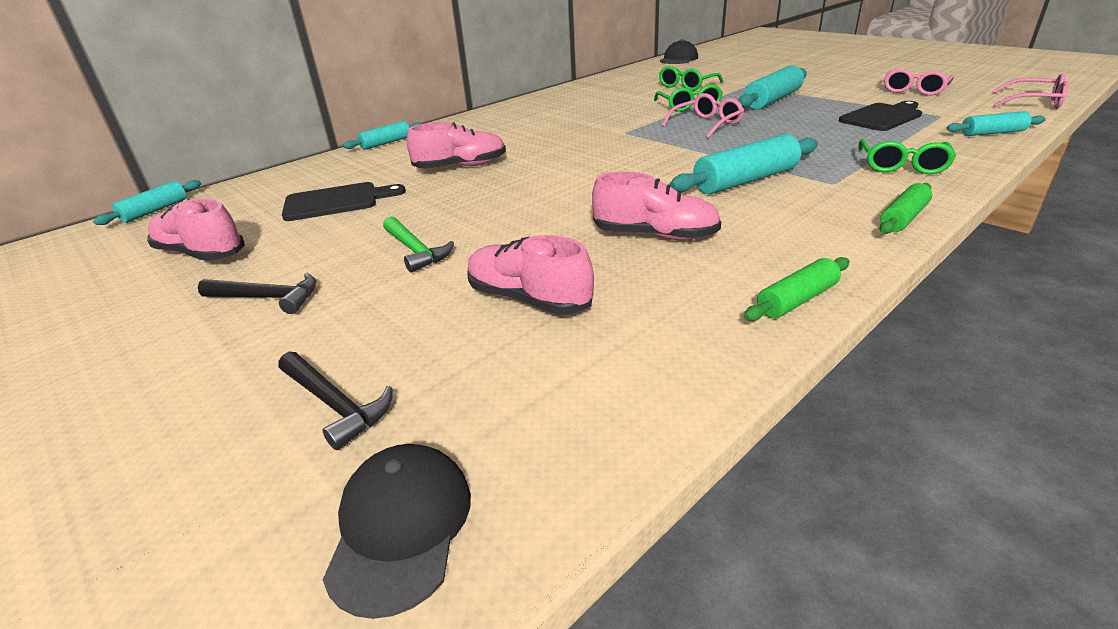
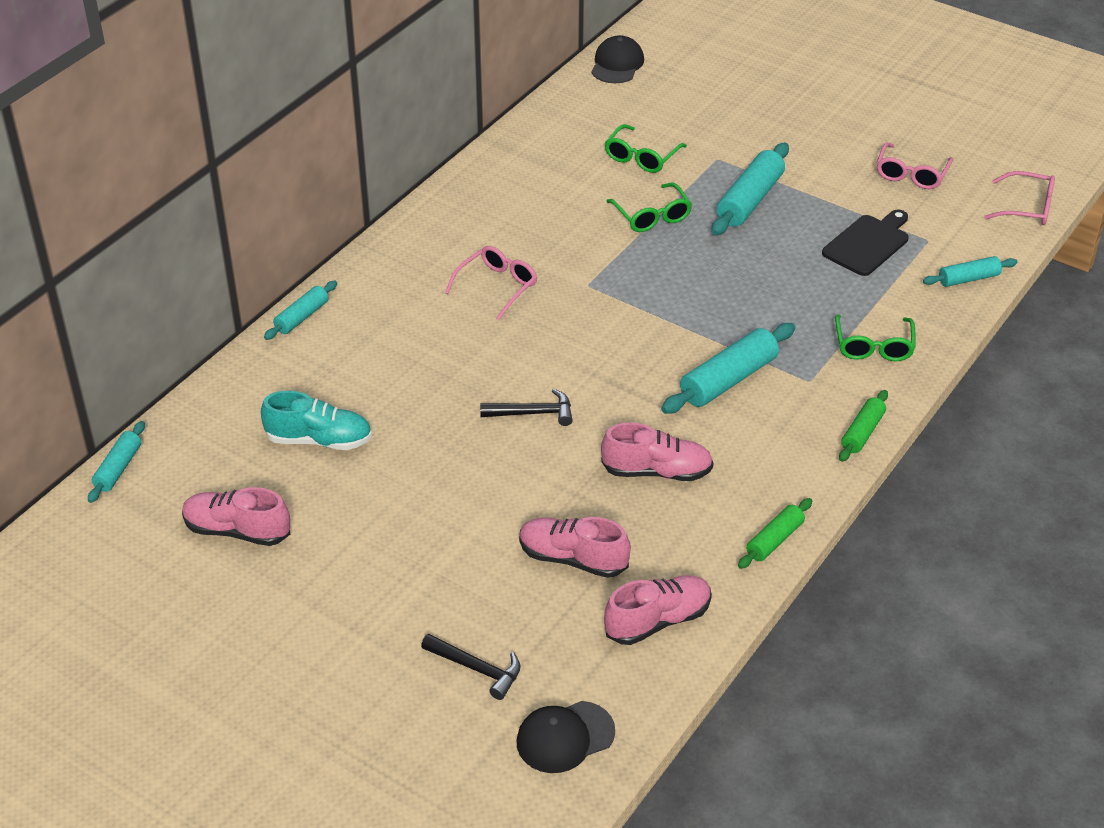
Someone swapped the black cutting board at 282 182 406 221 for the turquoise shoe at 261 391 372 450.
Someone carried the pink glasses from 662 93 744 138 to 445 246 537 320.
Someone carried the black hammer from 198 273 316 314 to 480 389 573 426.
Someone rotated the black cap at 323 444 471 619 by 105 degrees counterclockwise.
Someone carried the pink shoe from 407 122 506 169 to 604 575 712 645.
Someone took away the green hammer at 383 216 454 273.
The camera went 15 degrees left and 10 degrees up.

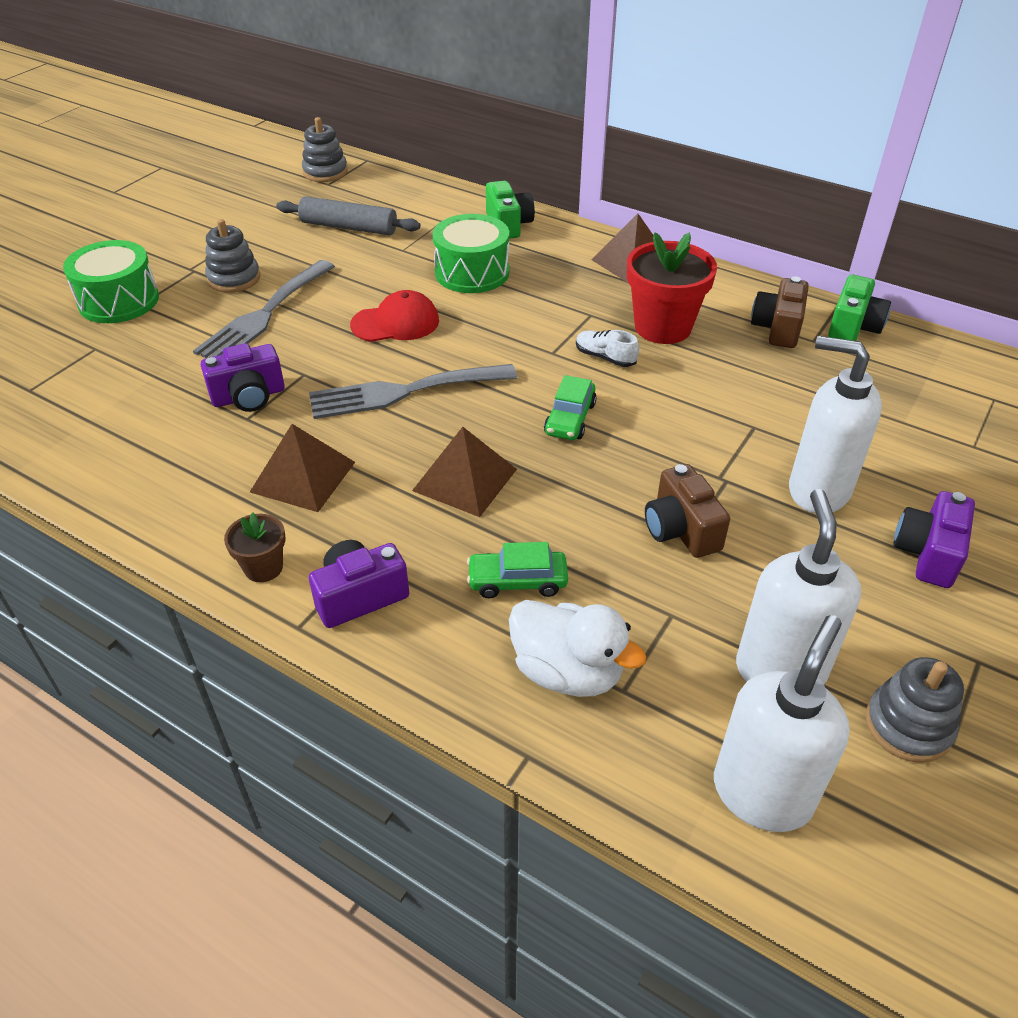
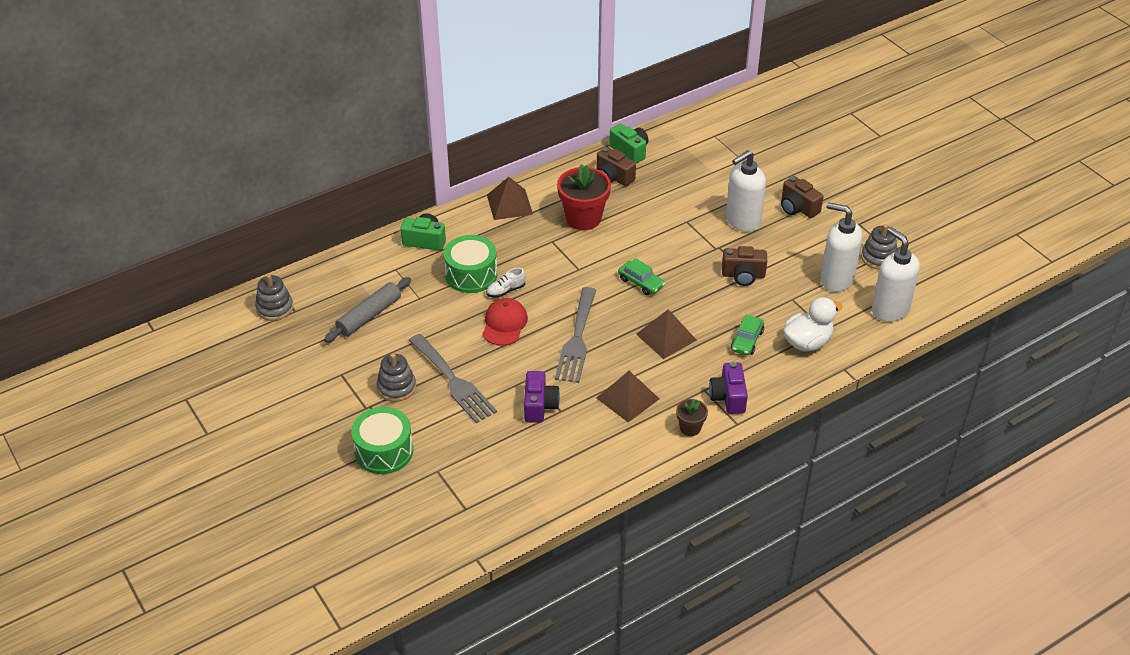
Someone carried the white shoe from 576 330 639 367 to 486 268 526 298.
Someone repainted the purple camera at 893 491 975 588, which became the brown camera at 781 176 823 218.
The camera went 65 degrees left and 0 degrees up.

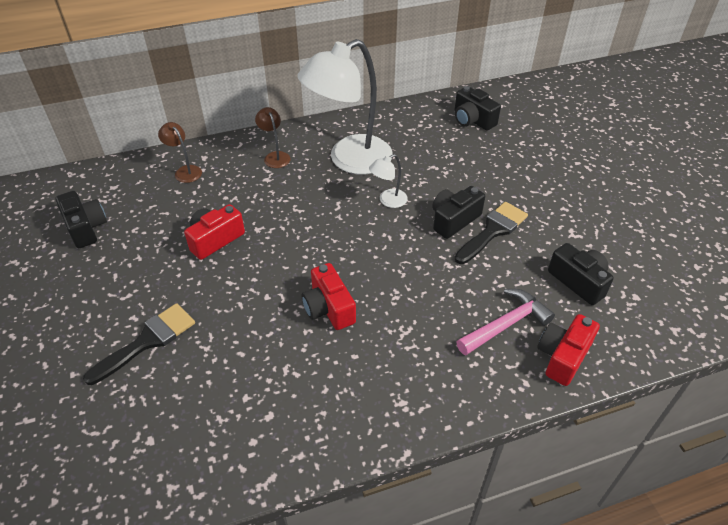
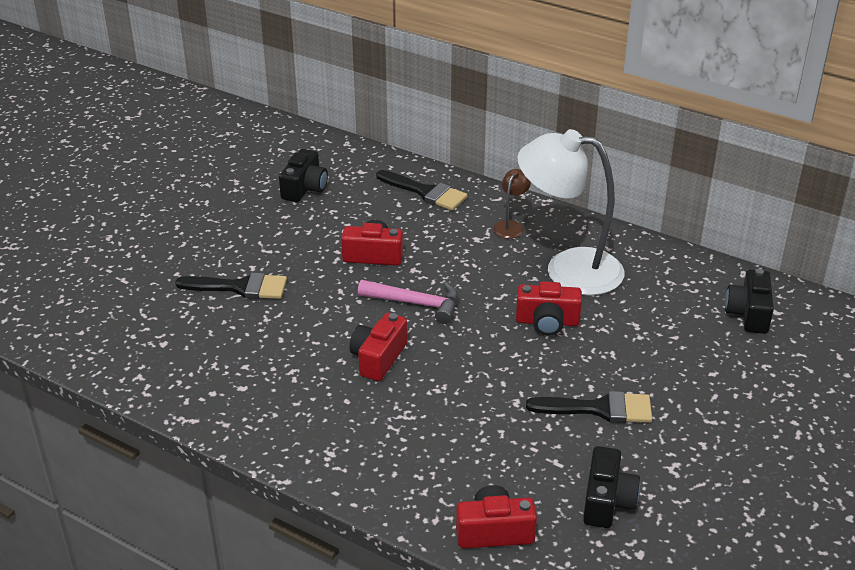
Someone carried the pink hammer from 456 289 555 355 to 358 280 458 324.
Someone swapped the brown lamp at 158 122 202 183 for the black brush at 376 170 468 210.
Someone swapped the white lamp at 369 154 407 208 for the red camera at 516 281 582 336.
Someone took away the black camera at 432 186 485 239.
The camera went 50 degrees right and 10 degrees down.

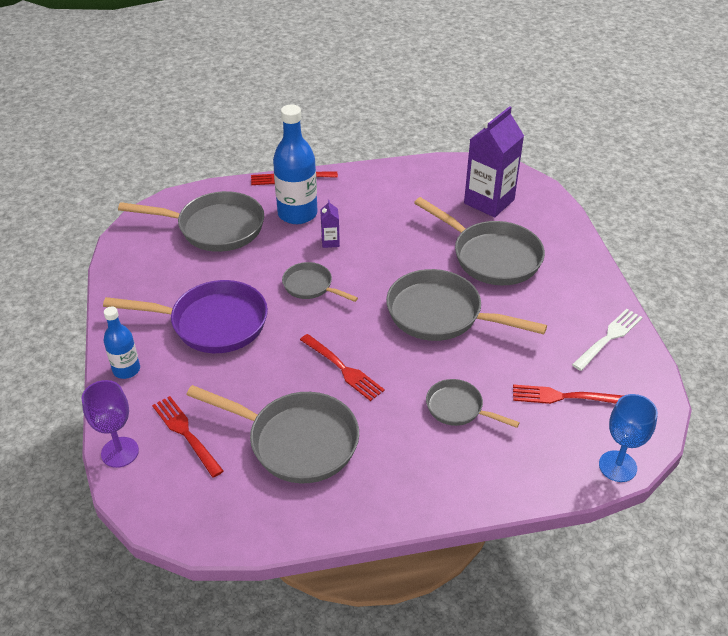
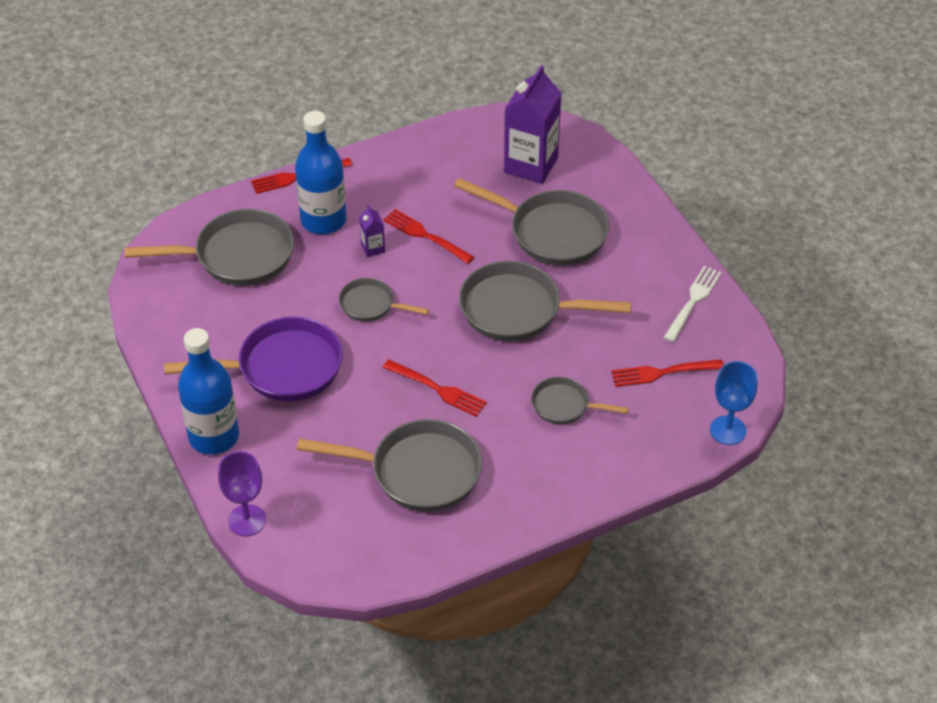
Someone scaled the blue bottle at 104 307 140 379 by 1.74.
Someone carried the red fork from 152 396 224 478 to 383 209 474 264.
The camera went 15 degrees left and 5 degrees up.

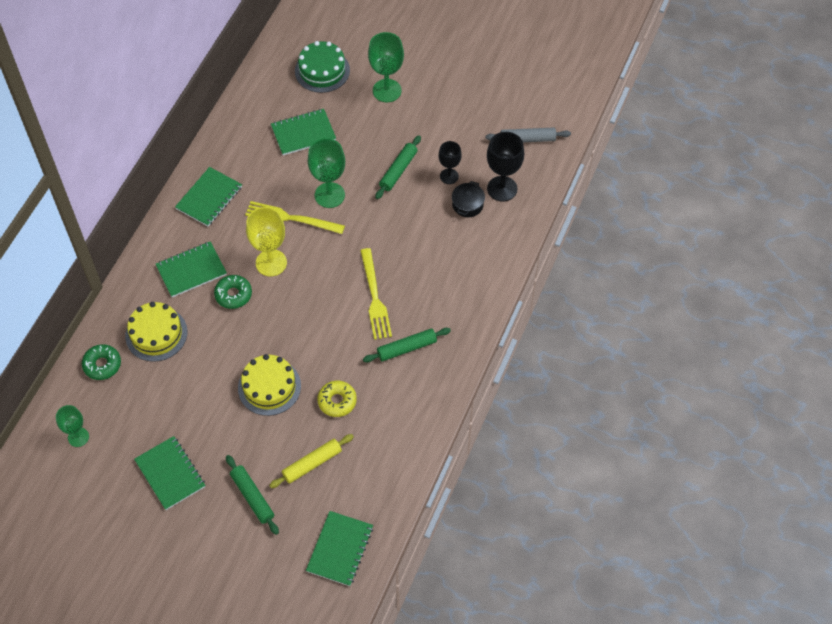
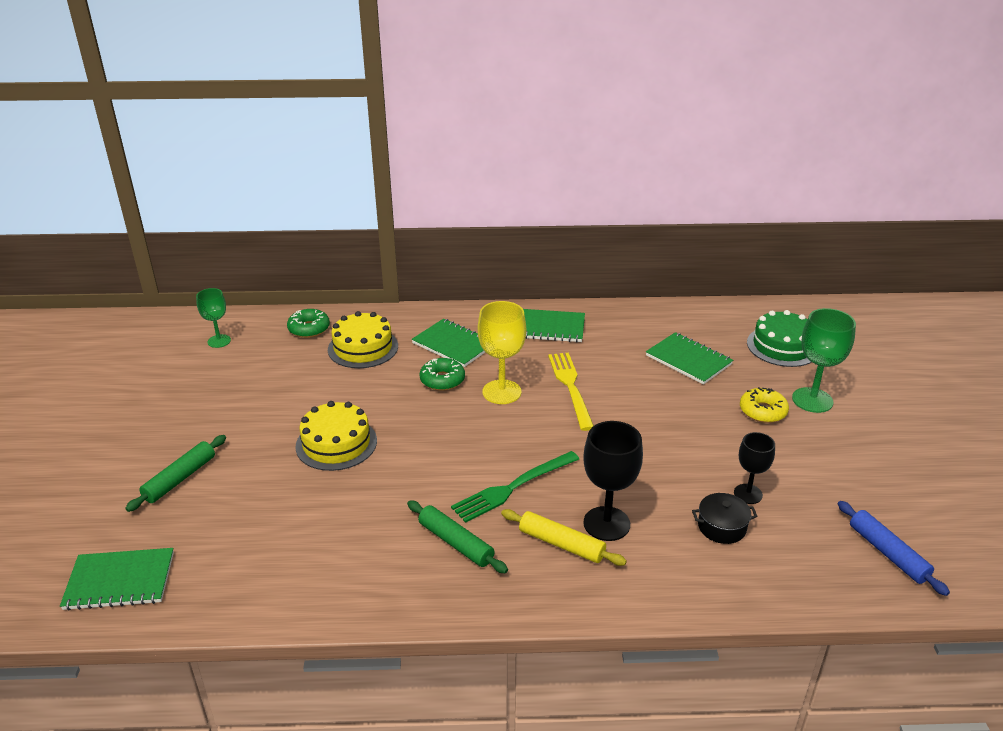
Someone repainted the yellow fork at 360 248 392 340, which became the green fork at 451 451 579 523.
Someone carried the yellow rolling pin from 269 434 354 488 to 501 509 627 566.
Someone carried the black goblet from 487 132 524 202 to 583 421 643 541.
Someone carried the yellow donut from 317 381 357 417 to 740 387 789 423.
Someone repainted the grey rolling pin at 485 128 571 142, which became the blue rolling pin at 838 501 950 596.
Someone took away the green notebook at 134 436 205 510.
Someone took away the green goblet at 308 138 345 208.
Someone took away the green rolling pin at 375 135 421 199.
The camera went 65 degrees right and 25 degrees down.

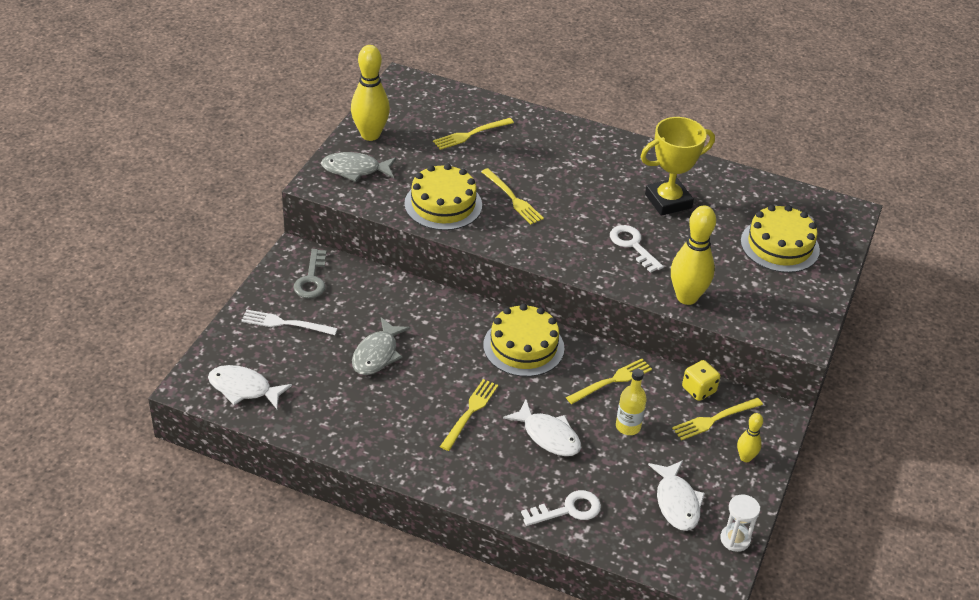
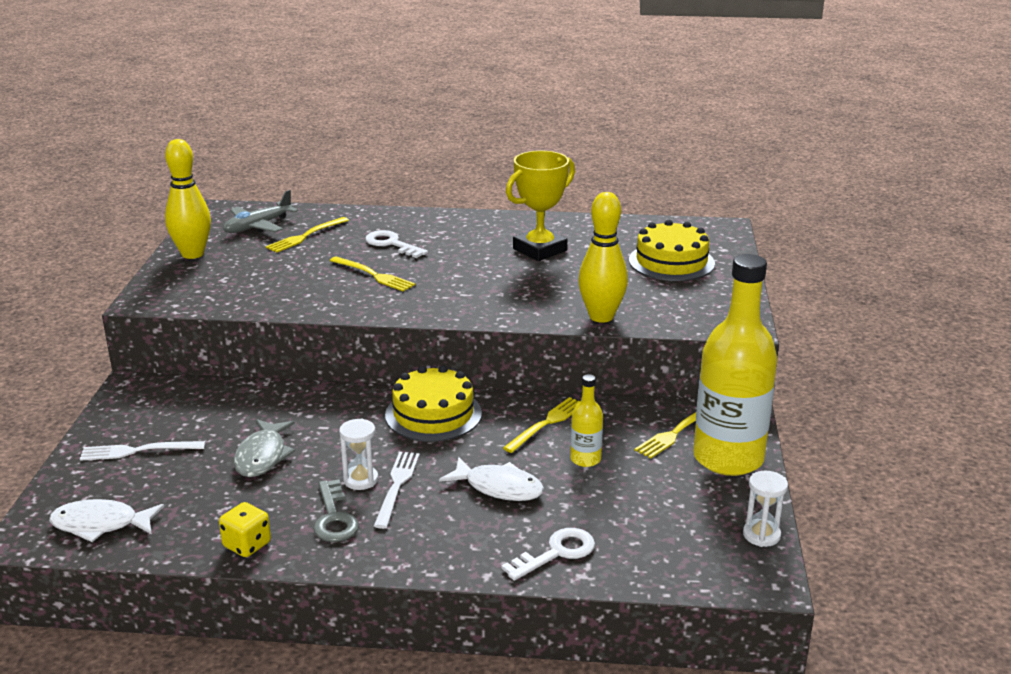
Someone carried the yellow dice from 682 360 720 401 to 219 502 271 557.
Someone put down the grey plane at 223 190 298 233.
Someone carried the grey key from 293 249 326 298 to 313 479 359 542.
Someone put down the white hourglass at 339 418 378 490.
Someone carried the white key from 610 225 663 273 to 365 230 428 258.
Someone repainted the yellow fork at 440 379 498 451, which became the white fork at 374 452 420 529.
Someone swapped the yellow bowling pin at 737 413 763 462 for the yellow bottle at 693 254 778 476.
Someone took away the grey fish at 321 152 396 182.
Someone took away the yellow cake at 404 164 482 230.
Someone took away the white fish at 648 460 705 531.
The camera went 15 degrees left and 15 degrees down.

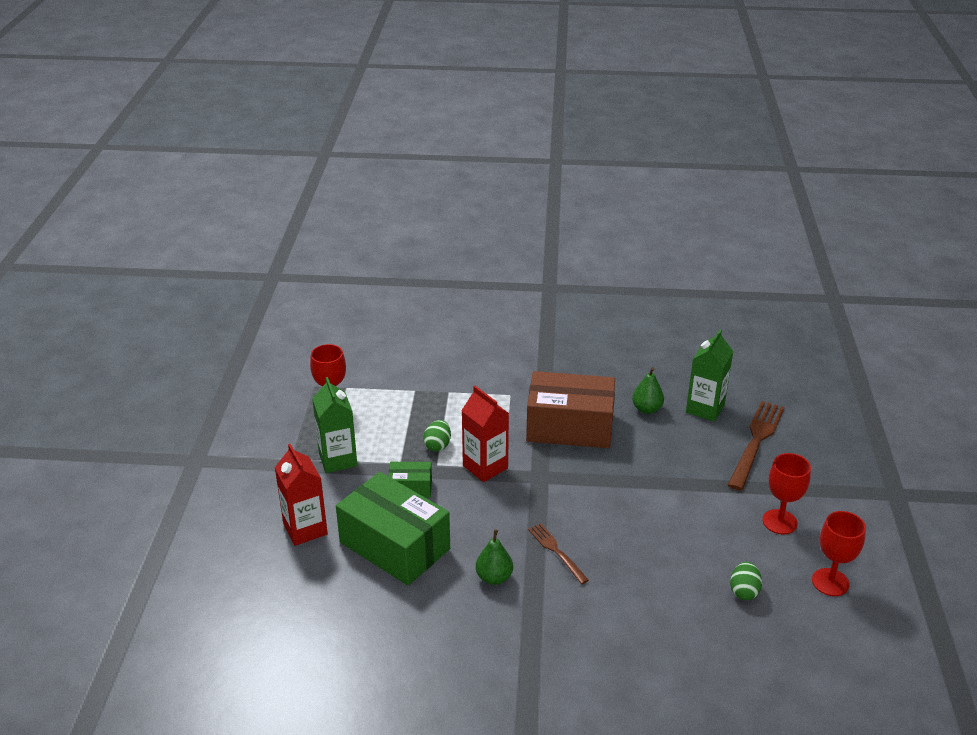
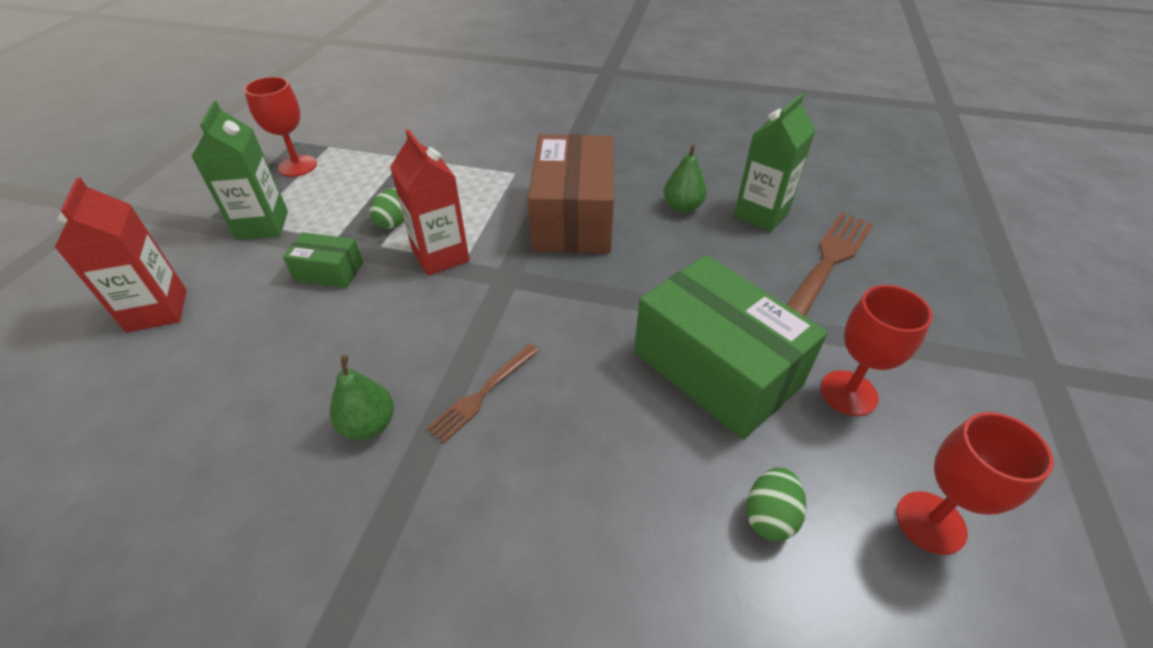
Someone rotated the brown fork at 528 523 589 584 by 120 degrees counterclockwise.
Someone rotated the brown box at 526 371 615 448 by 75 degrees clockwise.
Someone carried the green box from 336 472 450 585 to 634 255 828 440.
The camera went 10 degrees right and 10 degrees up.

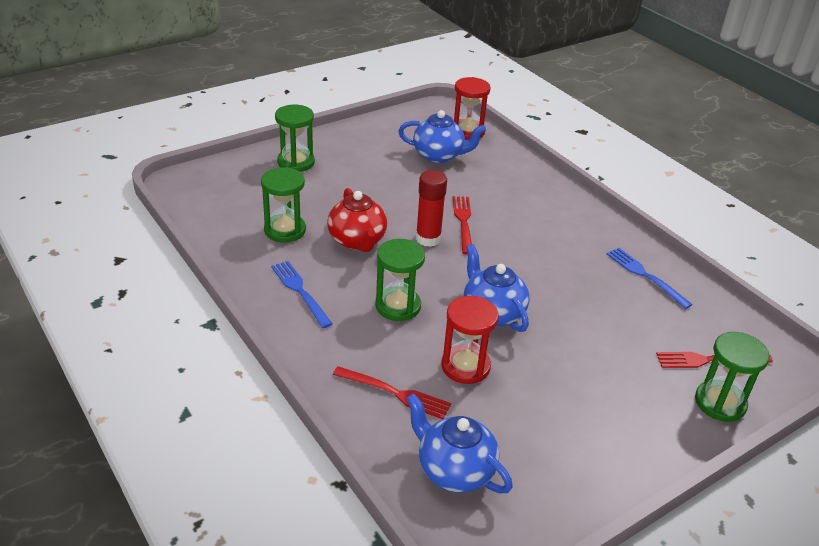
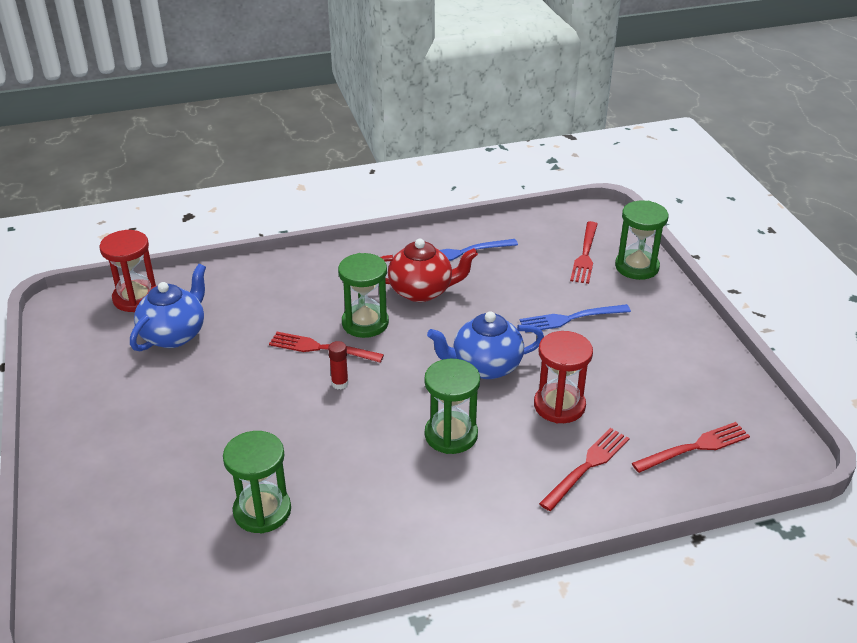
Someone scaled the red glue stick at 416 170 447 247 by 0.55.
Someone carried the green hourglass from 275 105 315 172 to 338 253 389 338.
Someone carried the red teapot from 327 188 387 252 to 381 239 478 302.
Someone carried the blue fork from 271 261 333 328 to 520 304 631 333.
Someone swapped the blue teapot at 406 393 513 493 for the red fork at 632 422 750 473.
The camera went 70 degrees left and 0 degrees up.

